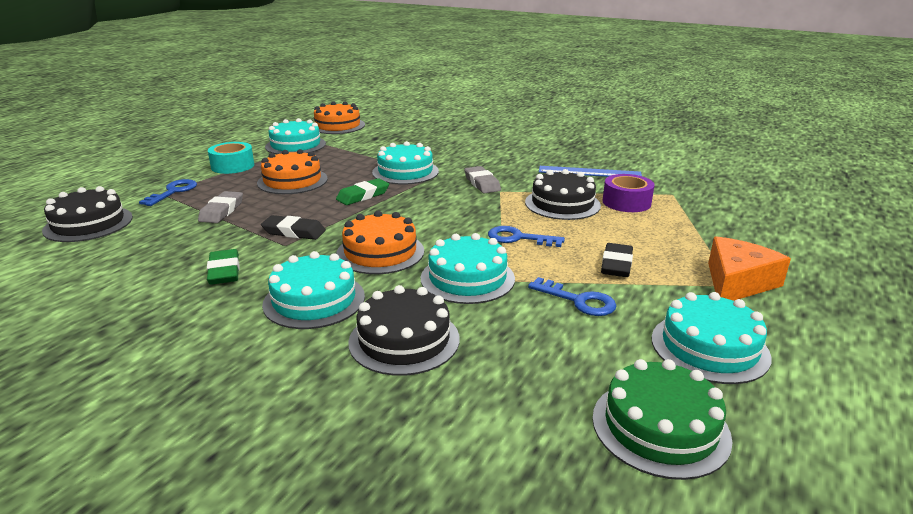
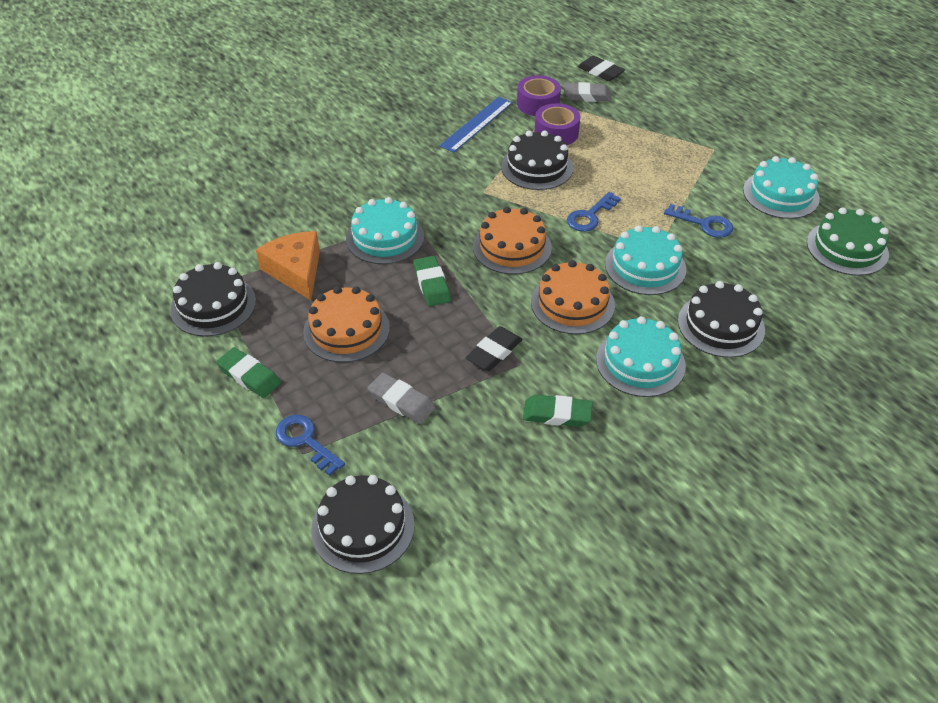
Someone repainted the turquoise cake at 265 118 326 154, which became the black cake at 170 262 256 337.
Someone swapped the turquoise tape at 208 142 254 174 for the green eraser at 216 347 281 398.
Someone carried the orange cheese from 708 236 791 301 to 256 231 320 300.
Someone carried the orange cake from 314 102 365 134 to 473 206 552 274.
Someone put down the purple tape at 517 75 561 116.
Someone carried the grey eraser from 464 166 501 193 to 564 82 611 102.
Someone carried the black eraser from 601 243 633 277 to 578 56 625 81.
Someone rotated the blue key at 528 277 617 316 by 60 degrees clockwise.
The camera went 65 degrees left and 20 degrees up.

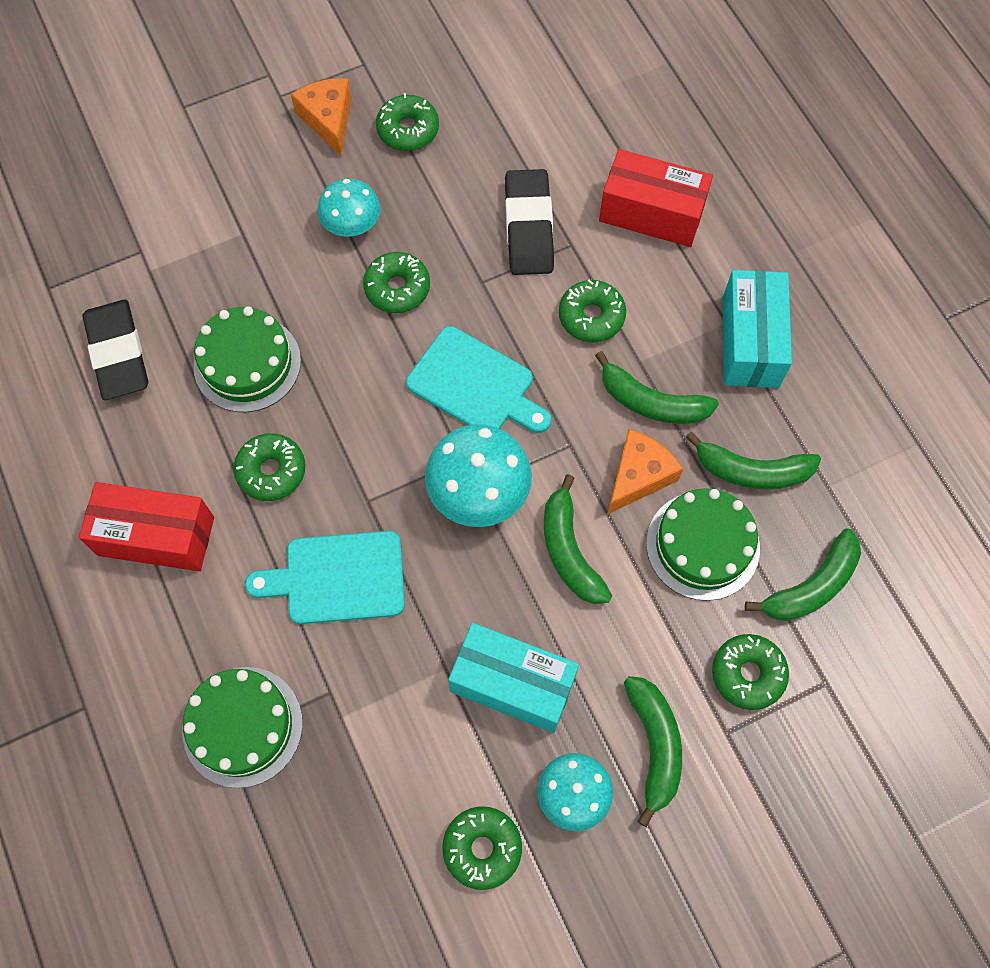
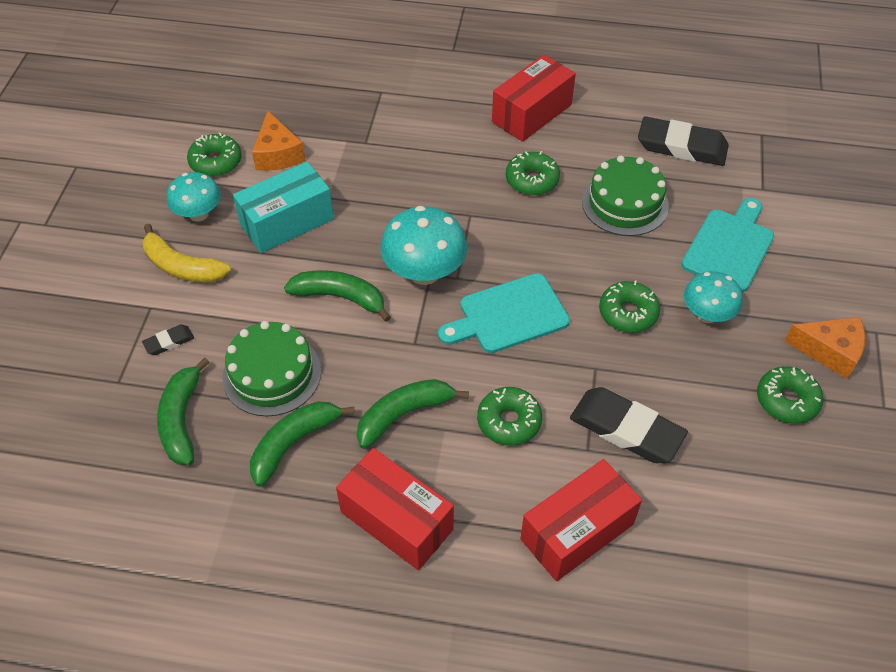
Someone swapped the green donut at 712 634 789 710 for the black eraser at 142 325 194 355.
Someone repainted the green banana at 624 676 682 827, which became the yellow banana at 143 224 231 283.
Someone carried the orange cheese from 607 429 683 515 to 252 111 305 171.
Someone repainted the turquoise box at 722 270 792 388, which became the red box at 336 448 454 570.
Someone carried the turquoise cutting board from 245 531 405 624 to 681 198 774 292.
Someone took away the green cake at 182 667 303 788.
The camera went 125 degrees right and 15 degrees down.

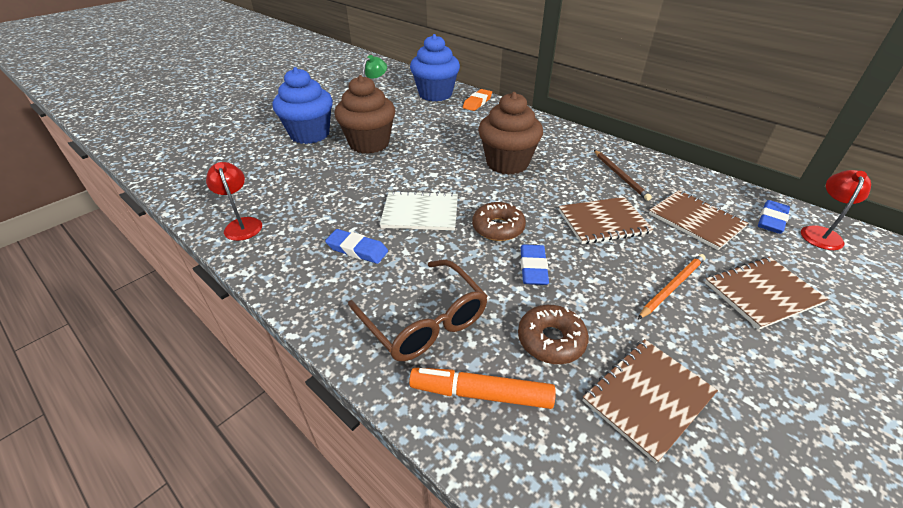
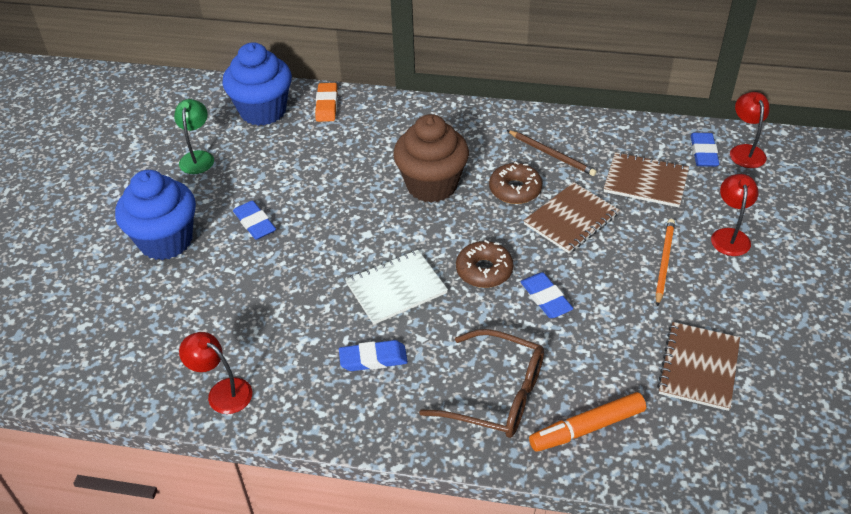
Someone swapped the brown cupcake at 335 75 396 154 for the blue eraser at 233 200 276 240.
Someone carried the brown donut from 518 305 589 364 to 489 161 542 204.
Someone swapped the brown notebook at 705 257 828 330 for the red lamp at 711 174 759 256.
The camera went 30 degrees left and 5 degrees up.

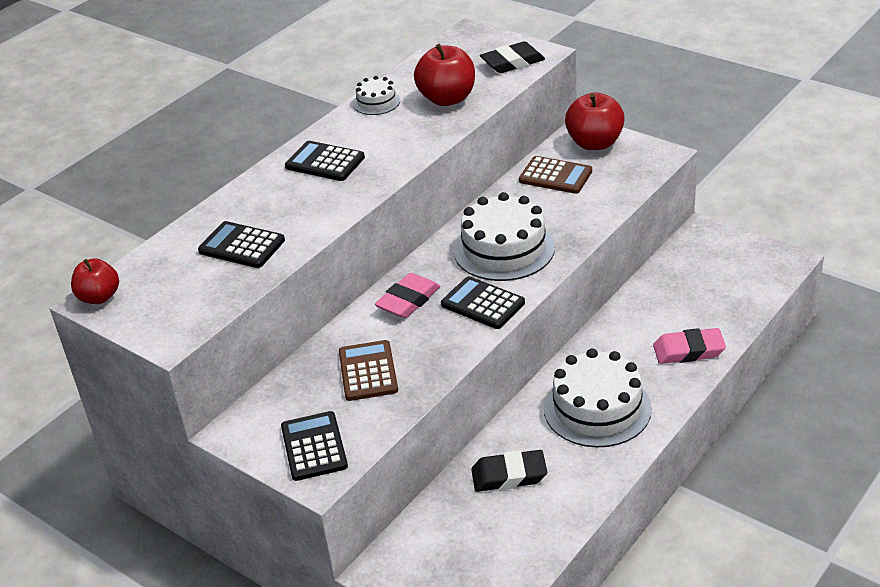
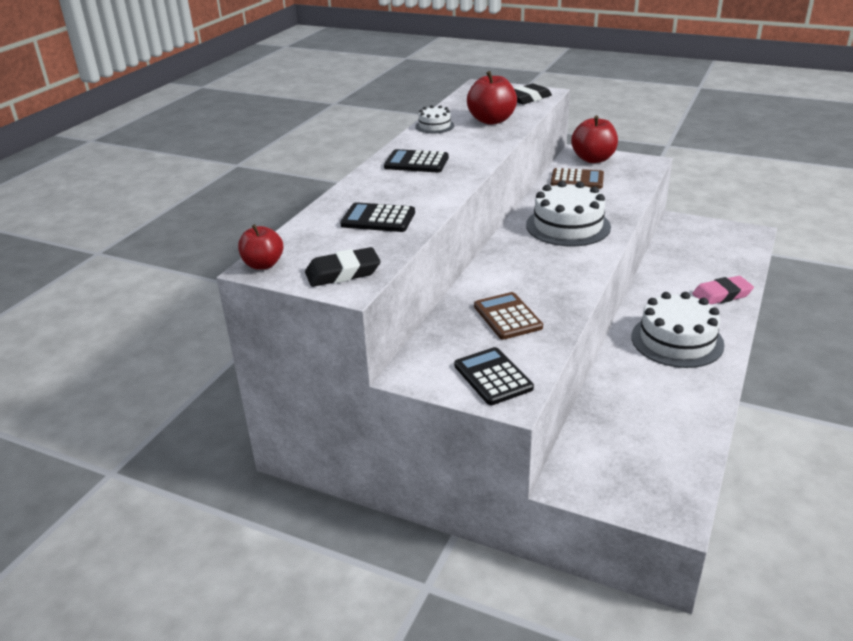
Someone carried the black eraser from 471 450 547 492 to 305 247 381 287.
Someone took away the pink eraser at 375 273 440 318.
Someone took away the black calculator at 441 276 525 329.
The camera went 15 degrees left and 5 degrees down.

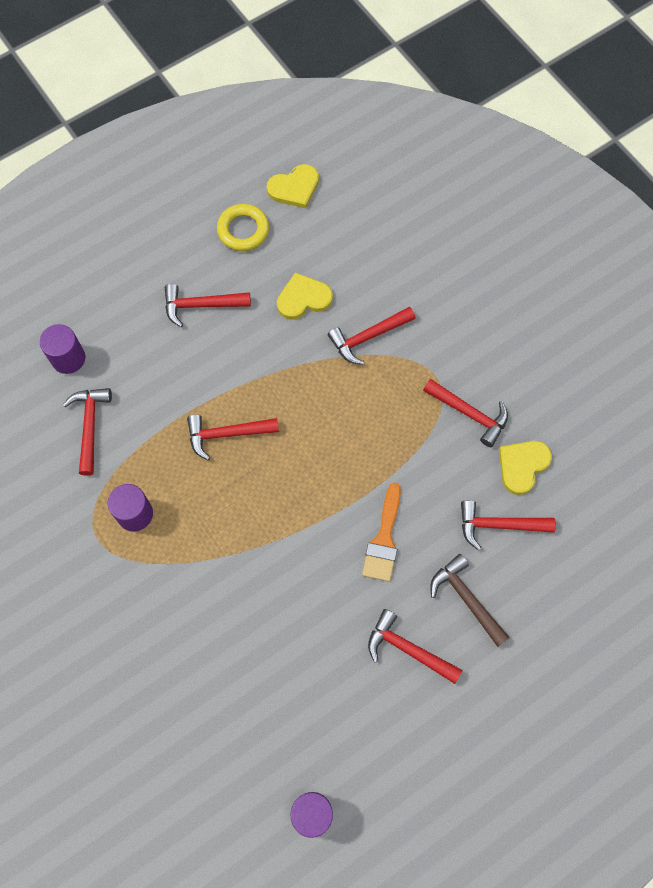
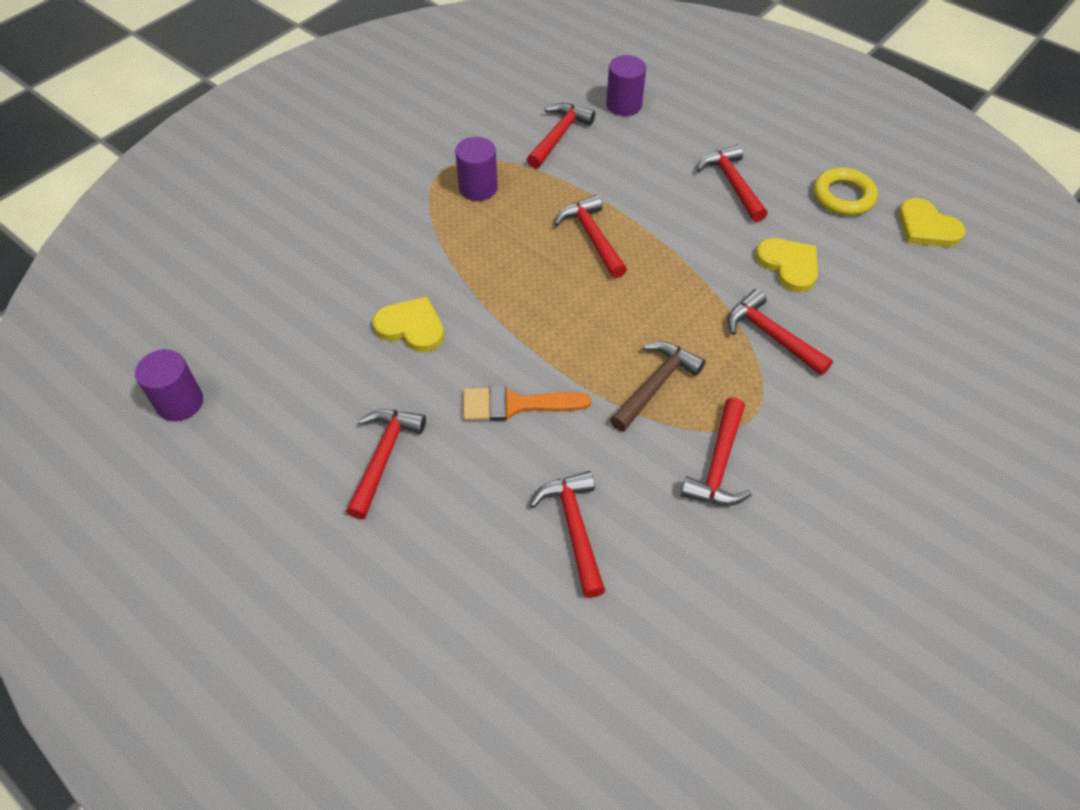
Someone carried the yellow heart from 499 441 552 495 to 373 297 444 352.
Someone rotated the red hammer at 63 388 112 476 by 45 degrees counterclockwise.
Someone carried the brown hammer from 430 554 510 647 to 610 341 705 432.
The camera went 75 degrees right and 15 degrees down.

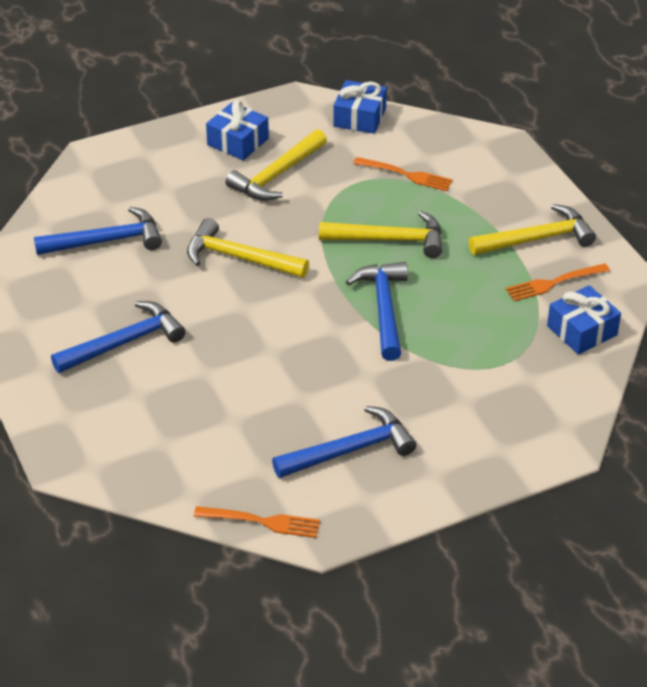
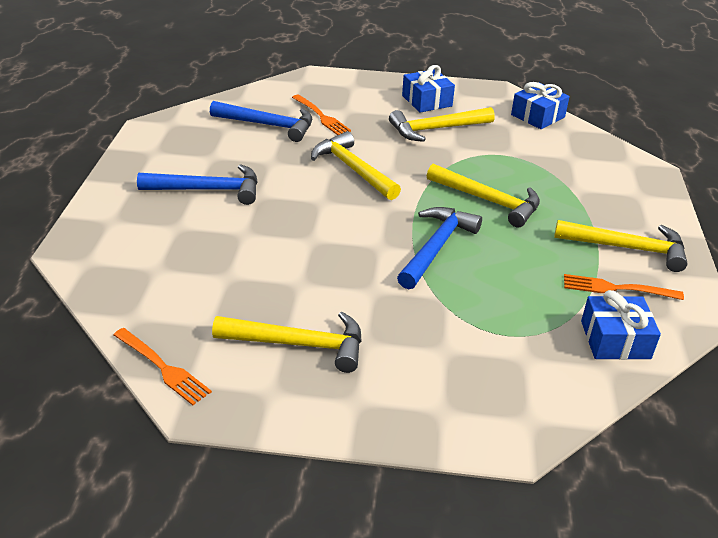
Someone repainted the blue hammer at 272 406 416 478, which became the yellow hammer at 212 312 362 373.
Someone carried the orange fork from 353 157 453 191 to 292 95 351 135.
The camera went 30 degrees right and 5 degrees down.

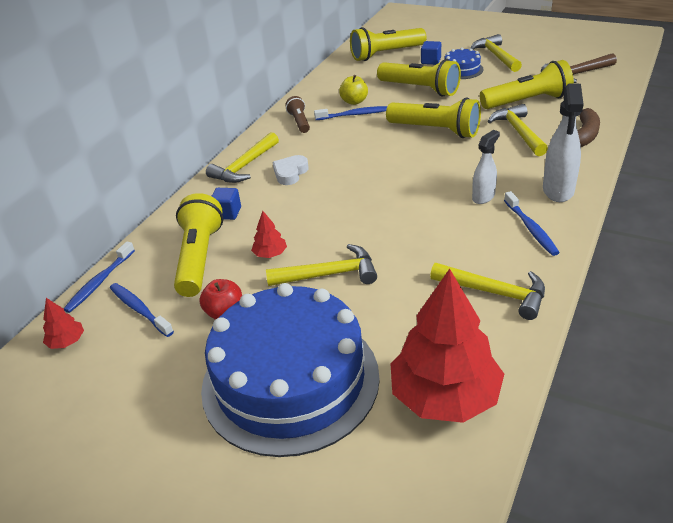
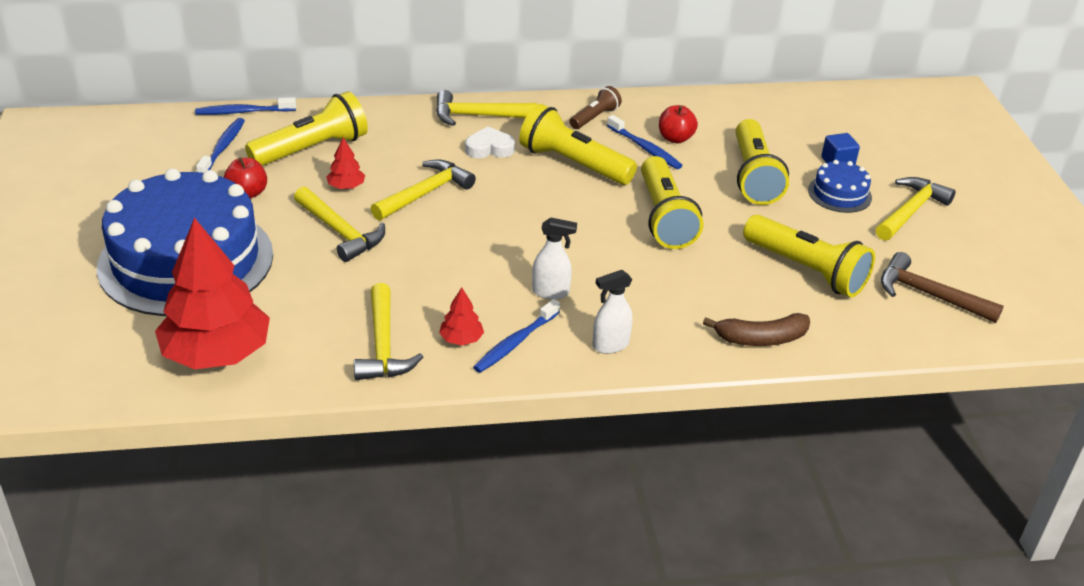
Someone carried the yellow hammer from 488 104 548 156 to 371 160 476 221.
Someone carried the red tree from 43 298 84 349 to 439 287 484 345.
Someone carried the yellow flashlight from 350 27 426 61 to 519 104 637 185.
Someone scaled the white spray bottle at 543 84 584 202 by 0.62.
Someone repainted the yellow apple at 339 75 368 105, which became the red apple at 659 105 698 143.
Someone took away the blue cube at 212 188 241 220.
The camera went 50 degrees right and 0 degrees up.

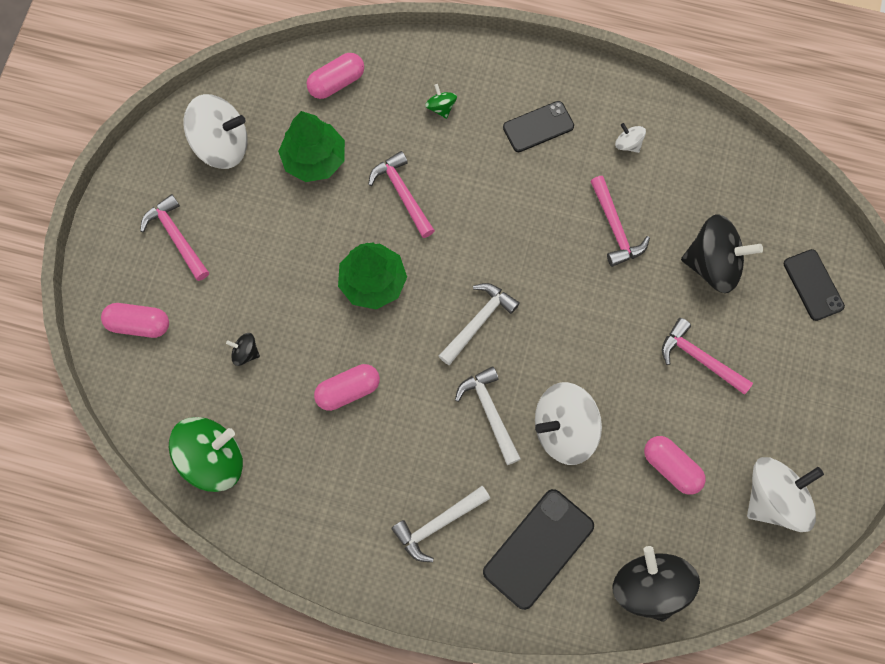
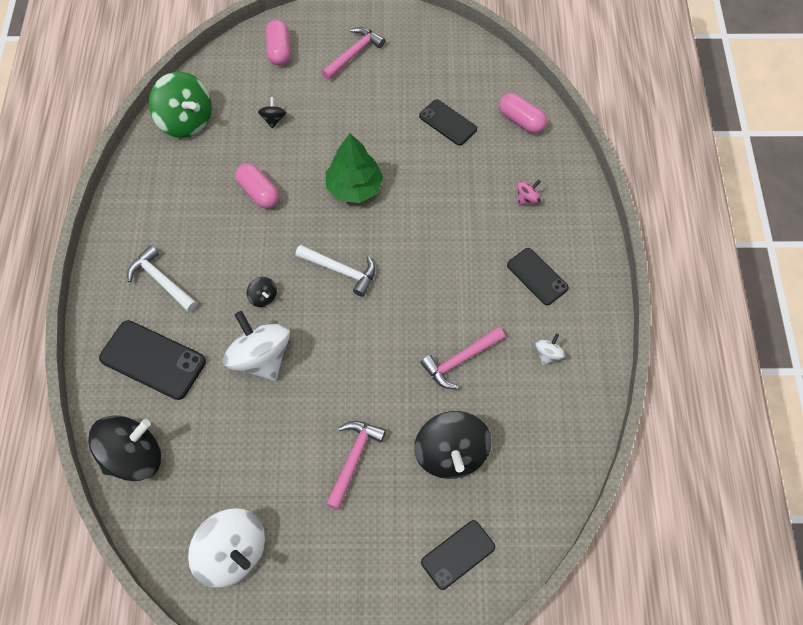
Someone swapped the white hammer at 455 366 521 465 for the black spinning top at 247 277 277 307.
Someone swapped the green tree at 278 111 345 182 for the black phone at 419 99 477 146.
Someone repainted the green spinning top at 425 84 457 119, which became the pink spinning top at 517 180 541 205.
Someone took away the white spinning top at 183 94 248 169.
Someone took away the pink hammer at 368 151 435 238.
Someone took away the pink capsule at 644 436 706 495.
The camera went 75 degrees right and 10 degrees down.

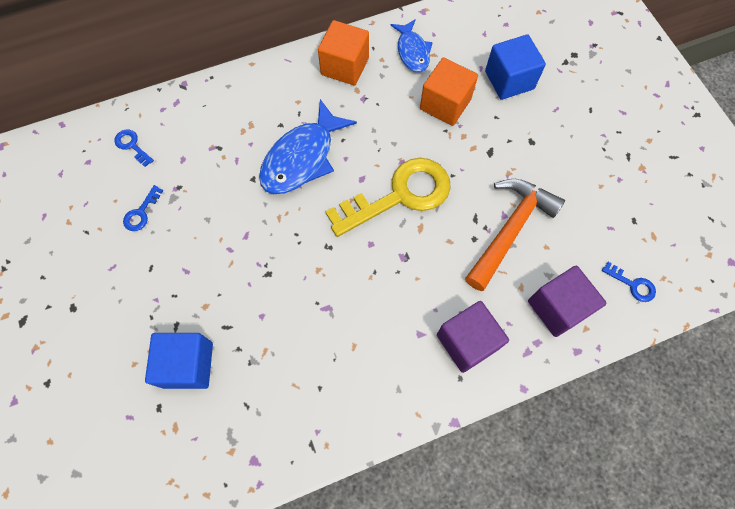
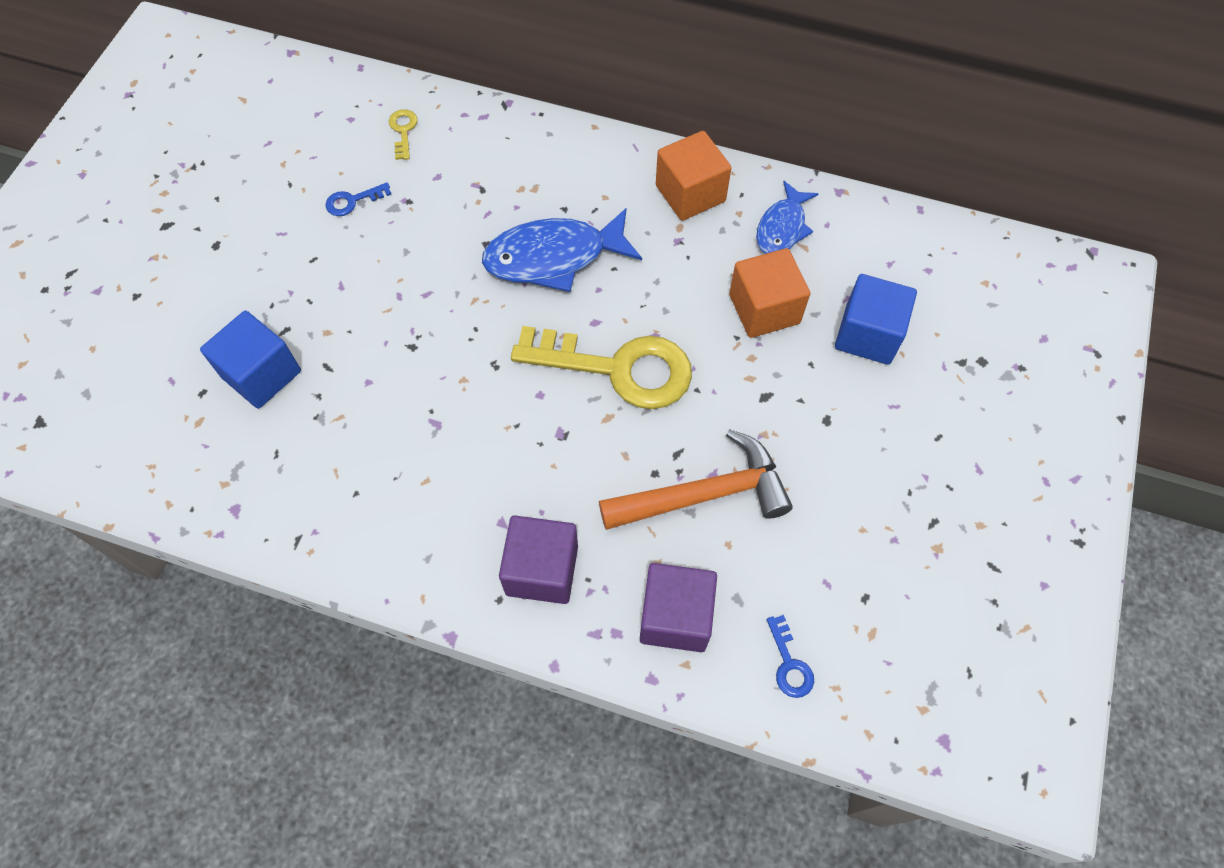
Someone repainted the blue key at 115 130 154 167, which became the yellow key at 389 109 418 160.
The camera went 40 degrees right and 5 degrees down.

